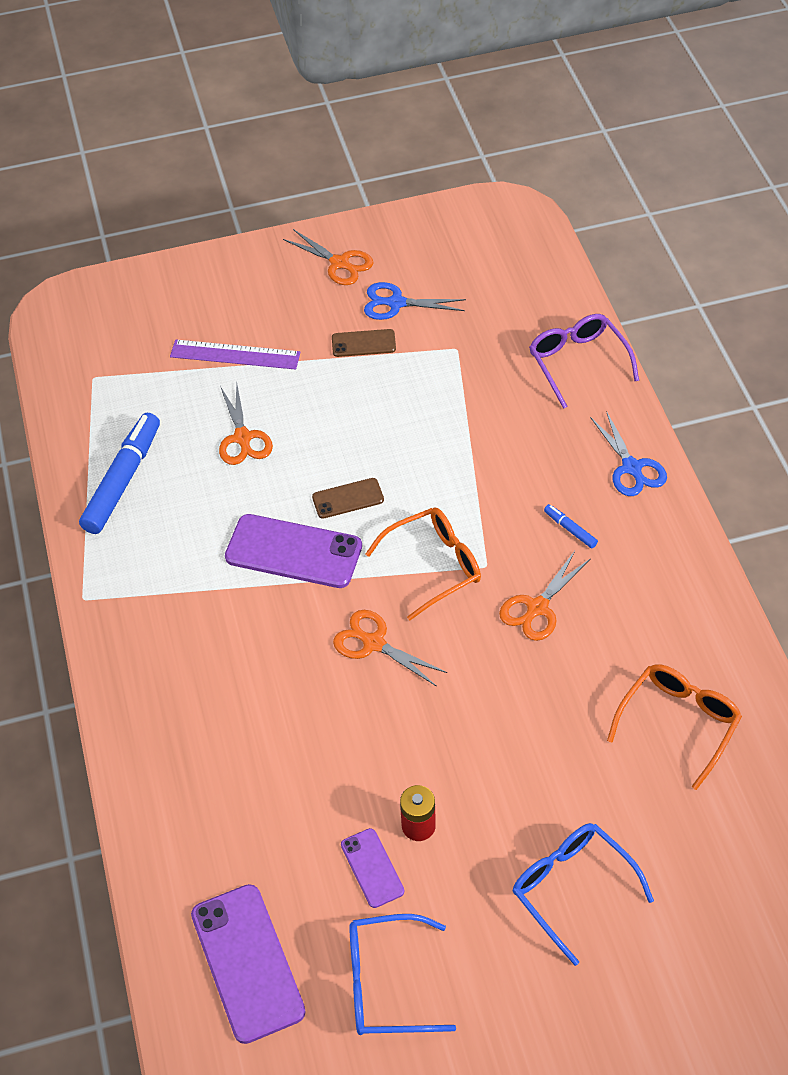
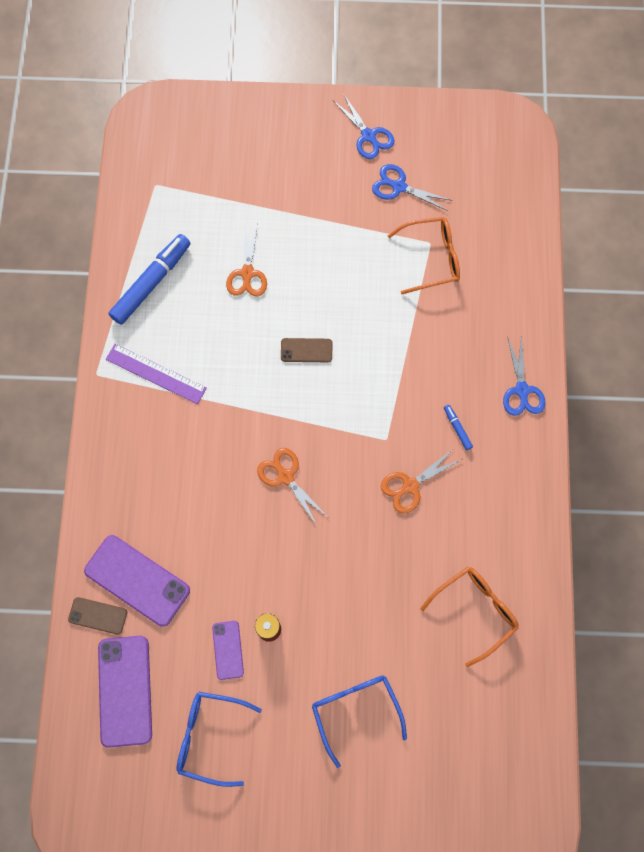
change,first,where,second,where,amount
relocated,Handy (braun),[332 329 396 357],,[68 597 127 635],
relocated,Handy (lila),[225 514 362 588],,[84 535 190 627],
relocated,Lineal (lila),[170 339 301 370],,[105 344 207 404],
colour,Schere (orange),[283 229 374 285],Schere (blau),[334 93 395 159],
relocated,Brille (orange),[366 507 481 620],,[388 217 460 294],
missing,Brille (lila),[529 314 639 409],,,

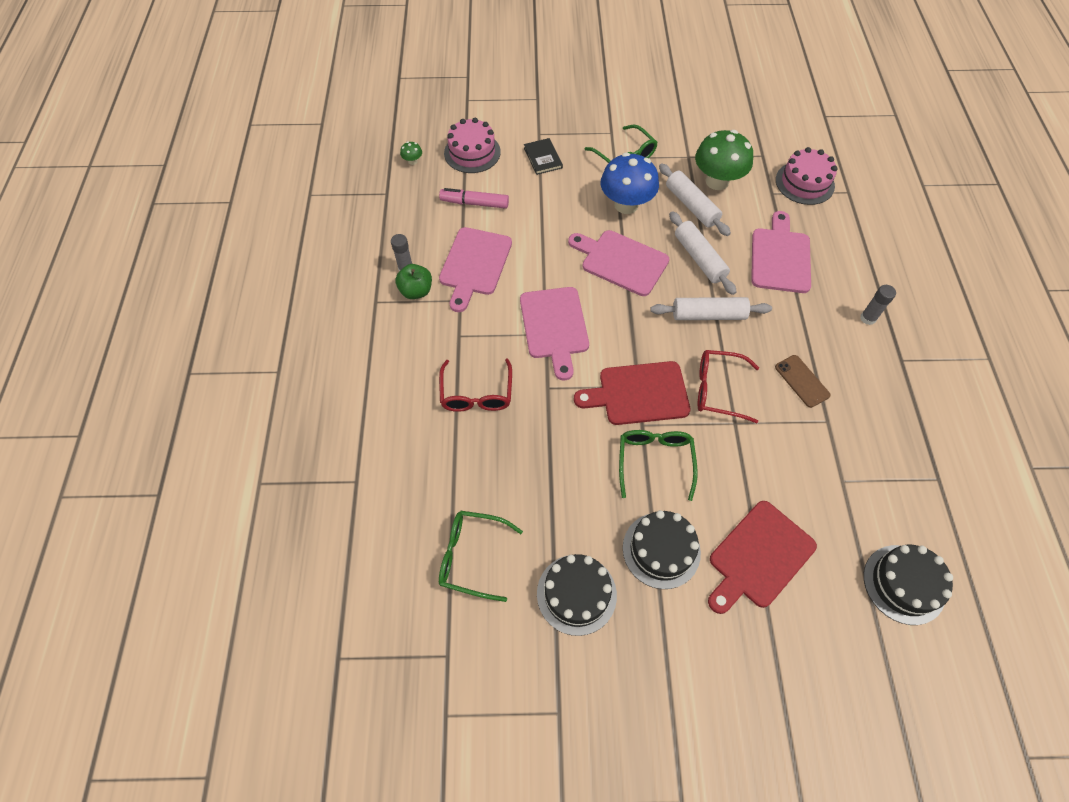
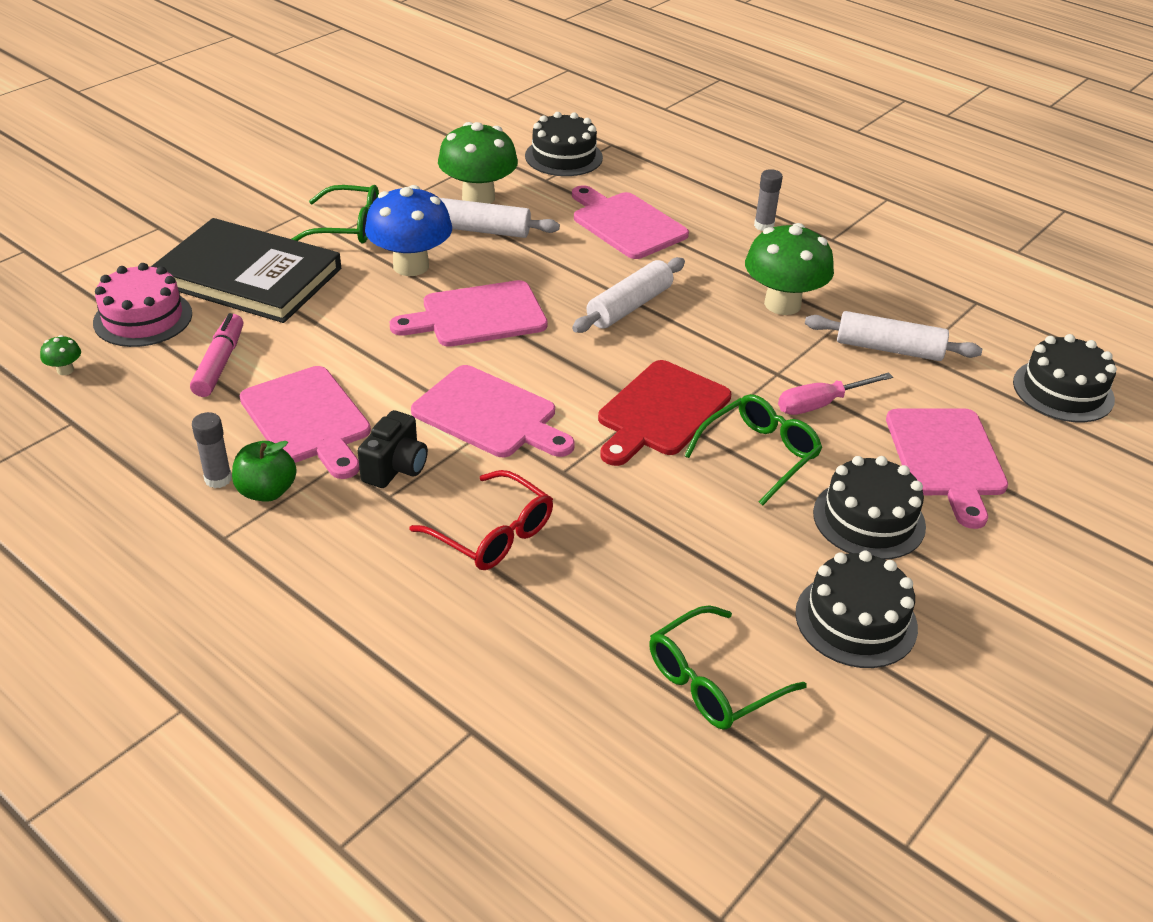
change,first,where,second,where,amount
size,Buch (schwarz),[524 138 563 175],,[151 218 341 323],x2.40
spun,Filzstift (rosa),[439 188 509 209],,[190 313 243 397],135 degrees clockwise
appeared,,,Kamera (schwarz),[358 410 428 488],
colour,Kuchen (rosa),[776 147 838 205],Kuchen (schwarz),[525 112 603 176],
spun,Brille (grün),[619 430 698 501],,[684 394 822 506],90 degrees clockwise
exchanged,Handy (braun),[775 355 831 408],Pilz (grün),[745 223 834 315],
appeared,,,Schraubenzieher (rosa),[778 372 893 415],
relocated,Nudelholz (weiß),[669 211 737 295],,[805 311 982 361],
colour,Schneidebrett (rot),[708 501 817 614],Schneidebrett (rosa),[886 408 1008 529],
missing,Brille (rot),[698 350 759 423],,,

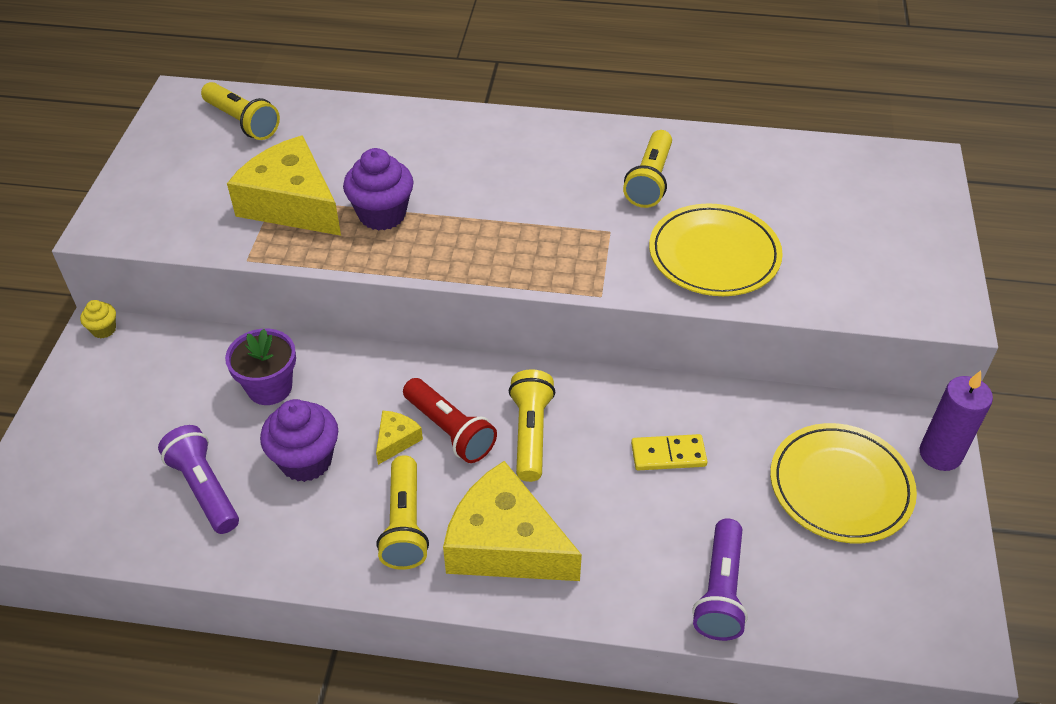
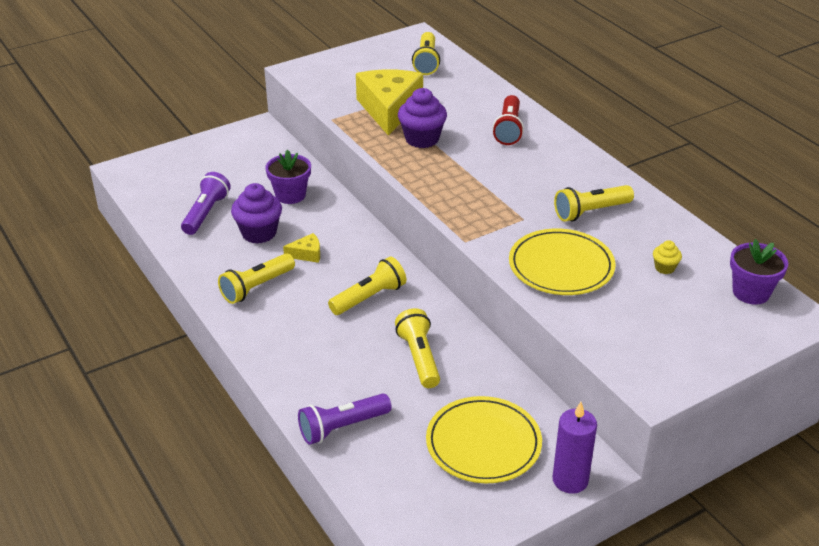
change,first,where,second,where,amount
exchanged,Dominostein (gelb),[631 434 708 470],Taschenlampe (gelb),[395 308 440 388],
relocated,Taschenlampe (rot),[403 378 497 463],,[492 95 524 145],
relocated,Muffin (gelb),[80 300 116 338],,[653 240 682 274],
appeared,,,Blumentopf (lila),[730 239 788 305],
missing,Käse (gelb),[443 461 582 581],,,

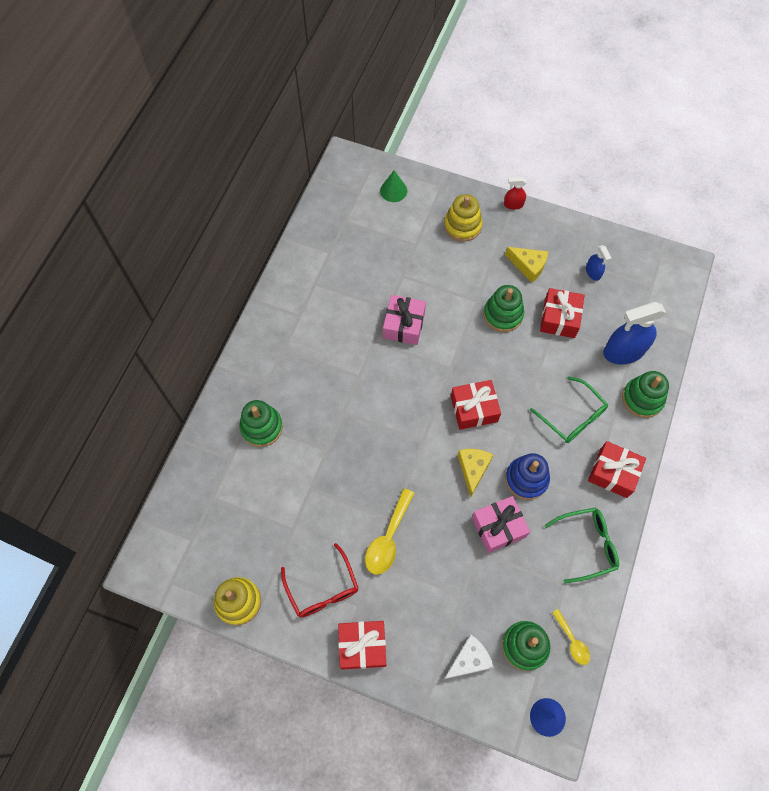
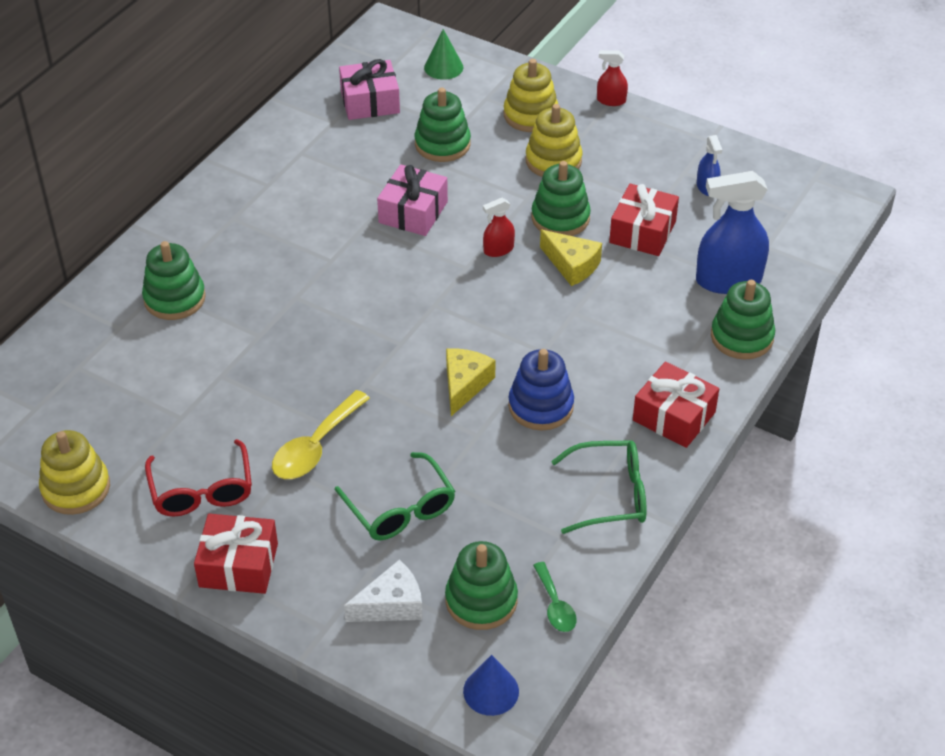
change,first,where,second,where,amount
relocated,Brille (grün),[530 376 608 443],,[335 452 455 540],
relocated,Geschenk (rosa),[472 496 530 553],,[339 59 400 120],
appeared,,,Stapelspielzeug (grün),[415 88 471 162],
appeared,,,Sprühflasche (rot),[483 198 515 257],
appeared,,,Stapelspielzeug (gelb),[525 104 582 177],
colour,Löffel (gelb),[552 609 590 665],Löffel (grün),[533 562 576 632],
relocated,Käse (gelb),[505 247 548 283],,[540 230 602 286],
missing,Geschenk (rot),[451 380 501 430],,,

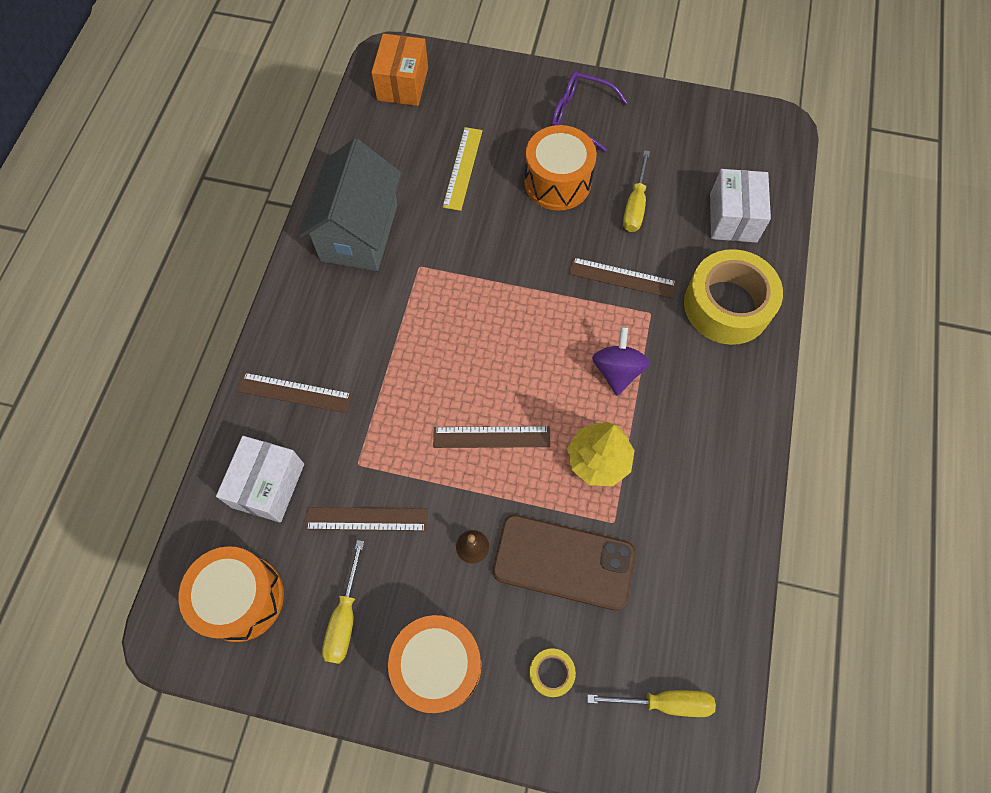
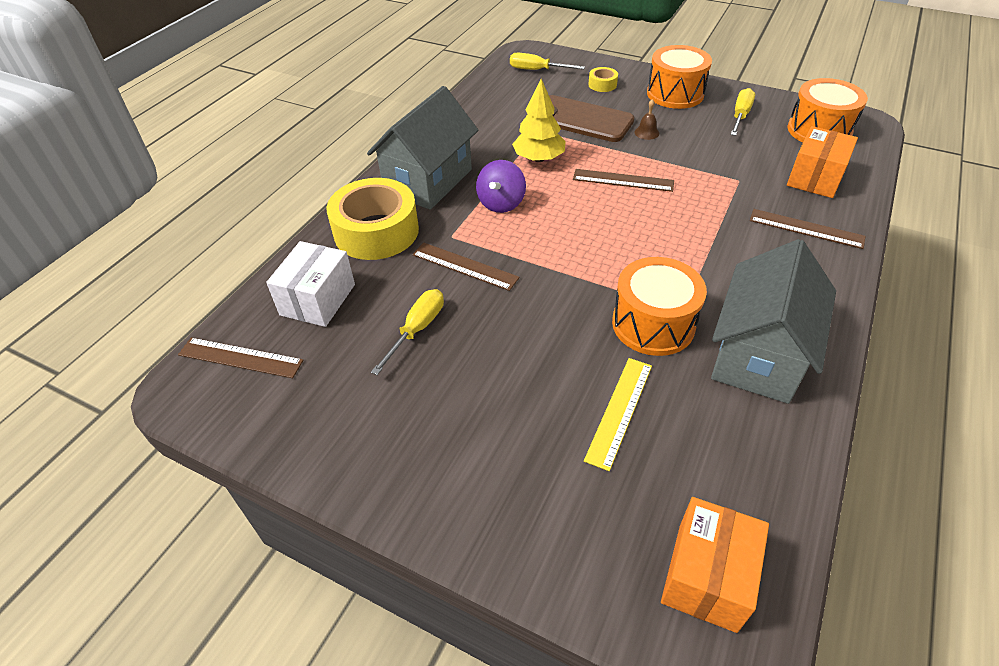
change,first,where,second,where,amount
relocated,Lineal (braun),[305 507 428 531],,[178 338 303 378],
appeared,,,Haus (grau),[367 86 479 210],
relocated,Trommel (orange),[524 125 597 211],,[612 257 707 356],
colour,Schachtel (weiß),[216 436 304 522],Schachtel (orange),[787 126 858 198],
missing,Brille (lila),[551 72 628 152],,,

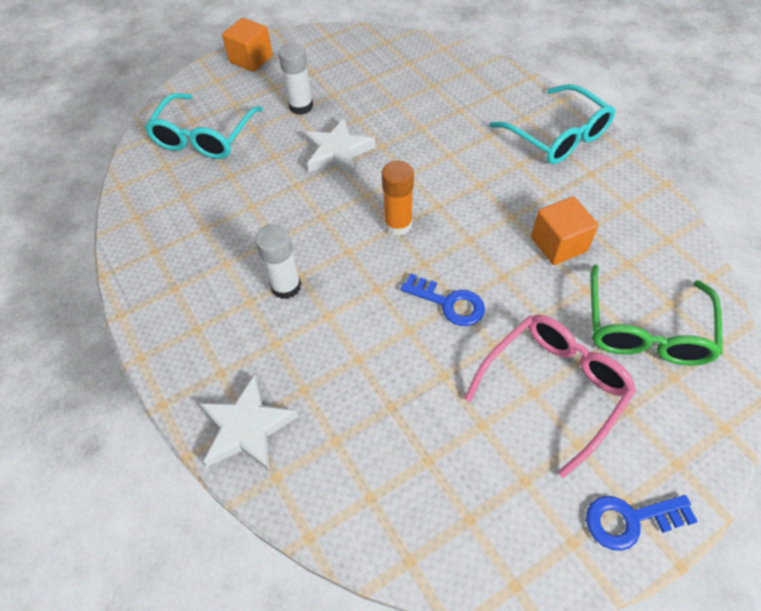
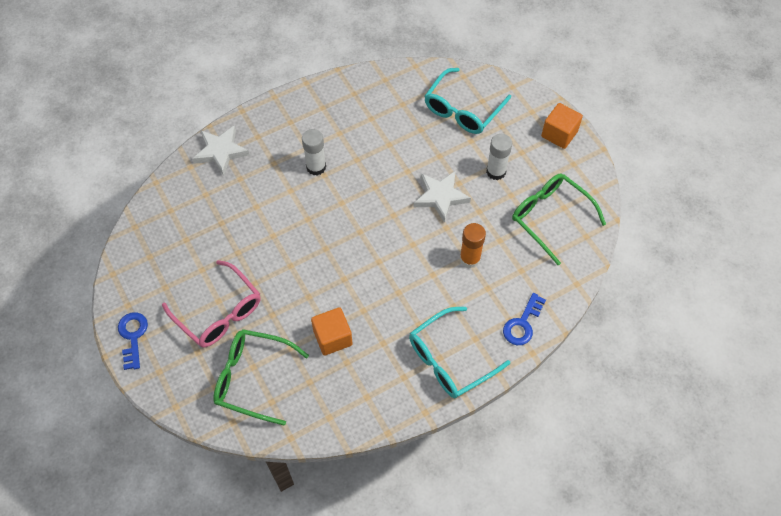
change,first,where,second,where,amount
spun,Brille (türkis),[144 93 263 159],,[424 68 511 134],75 degrees counterclockwise
relocated,Klebestift (orange),[382 160 414 236],,[460 223 486 268],
relocated,Schlüssel (blau),[401 274 485 326],,[503 293 546 345],
appeared,,,Brille (grün),[512 174 606 265],

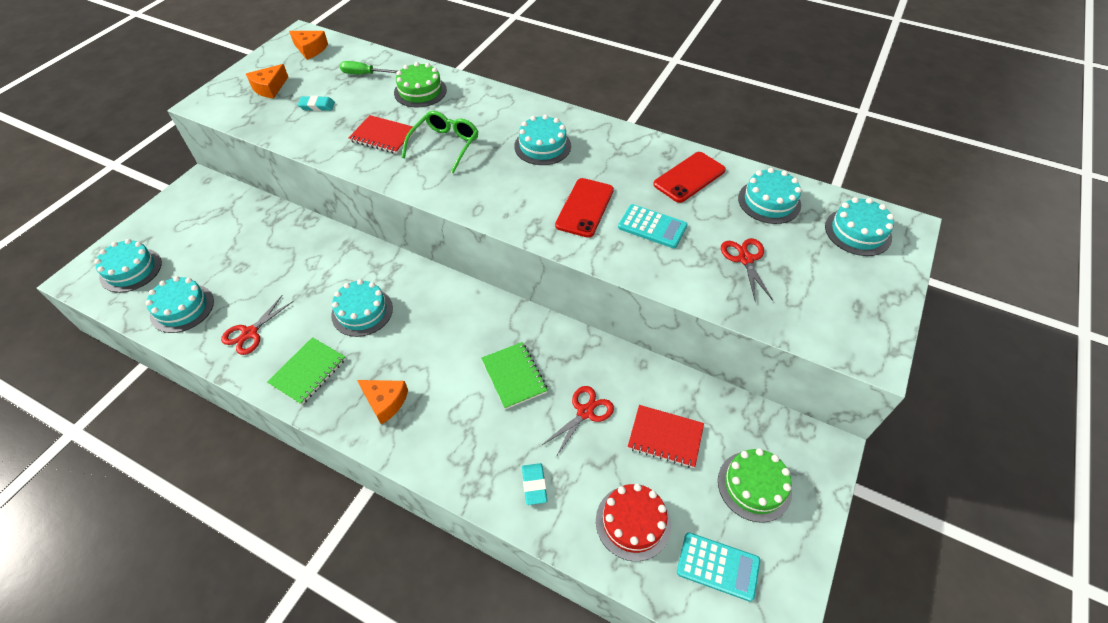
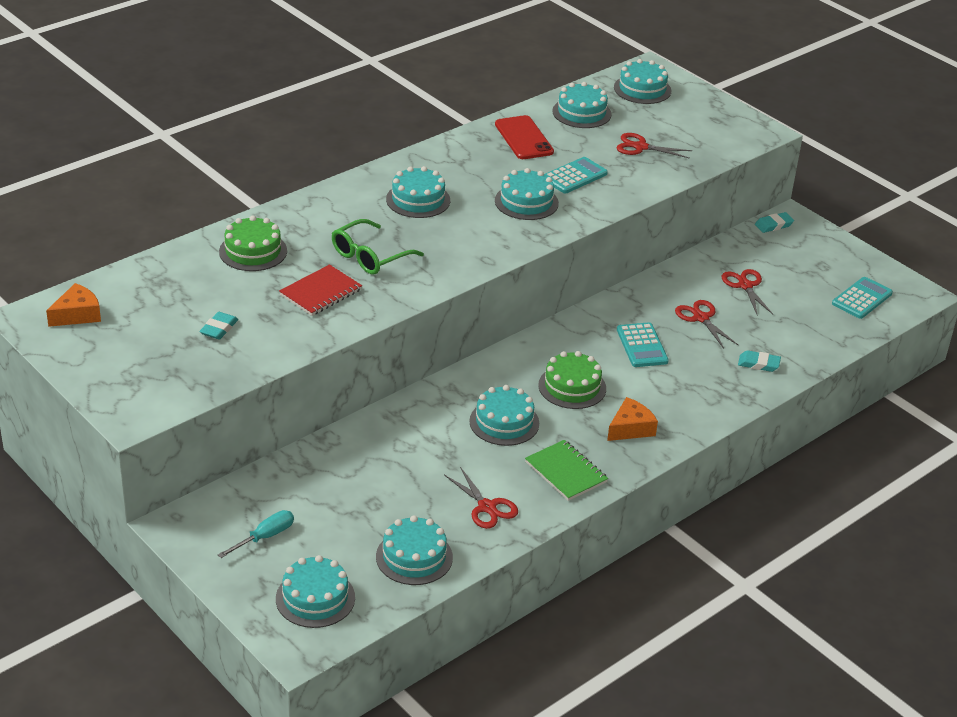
change,first,where,second,where,amount
appeared,,,Schraubenzieher (türkis),[218 510 294 558],
spun,Brille (grün),[402 111 478 174],,[332 219 424 275],90 degrees counterclockwise
exchanged,Handy (rot),[555 178 614 238],Kuchen (türkis),[495 168 559 220],
relocated,Kuchen (grün),[718 448 792 523],,[538 351 606 409],
exchanged,Notizbuch (grün),[481 342 548 409],Taschenrechner (türkis),[617 322 669 367],
exchanged,Notizbuch (rot),[628 405 704 468],Schere (rot),[722 269 773 314],
appeared,,,Radiergummi (türkis),[755 212 794 233],
missing,Käse (orange),[246 64 288 99],,,
missing,Schraubenzieher (grün),[340 61 397 74],,,
missing,Kuchen (rot),[596 484 671 561],,,

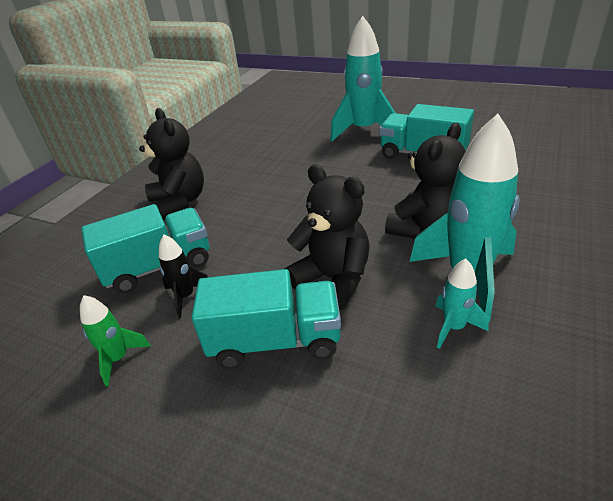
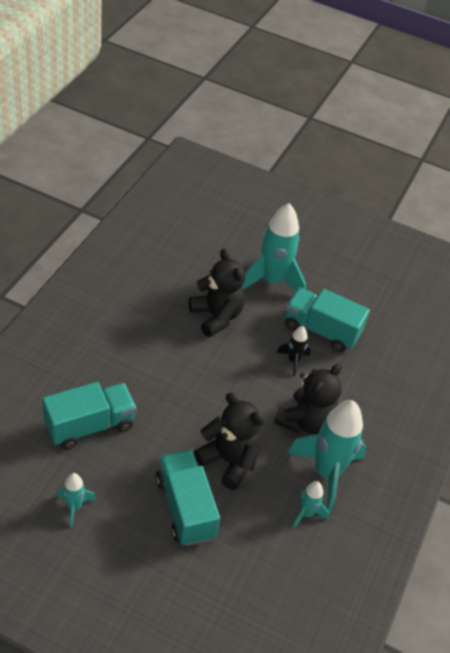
change,first,where,second,where,amount
colour,Rakete (grün),[80 295 151 386],Rakete (türkis),[57 473 96 527],
spun,Lastwagen (türkis),[192 269 341 369],,[156 449 220 546],105 degrees counterclockwise
relocated,Teddybär (schwarz),[139 108 204 220],,[189 249 245 337],
relocated,Rakete (schwarz),[159 234 208 318],,[277 326 311 376],

